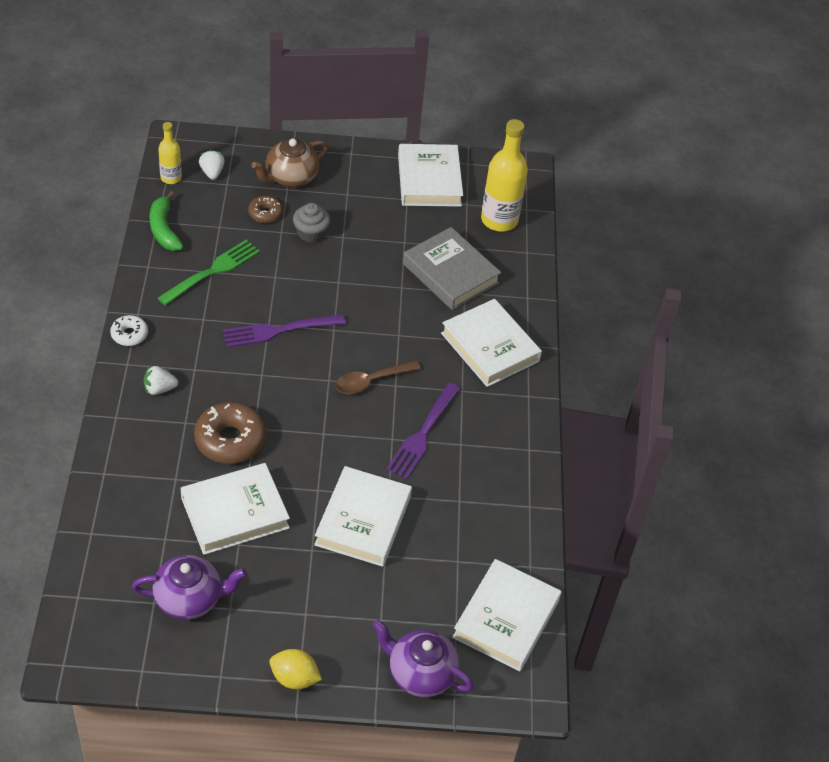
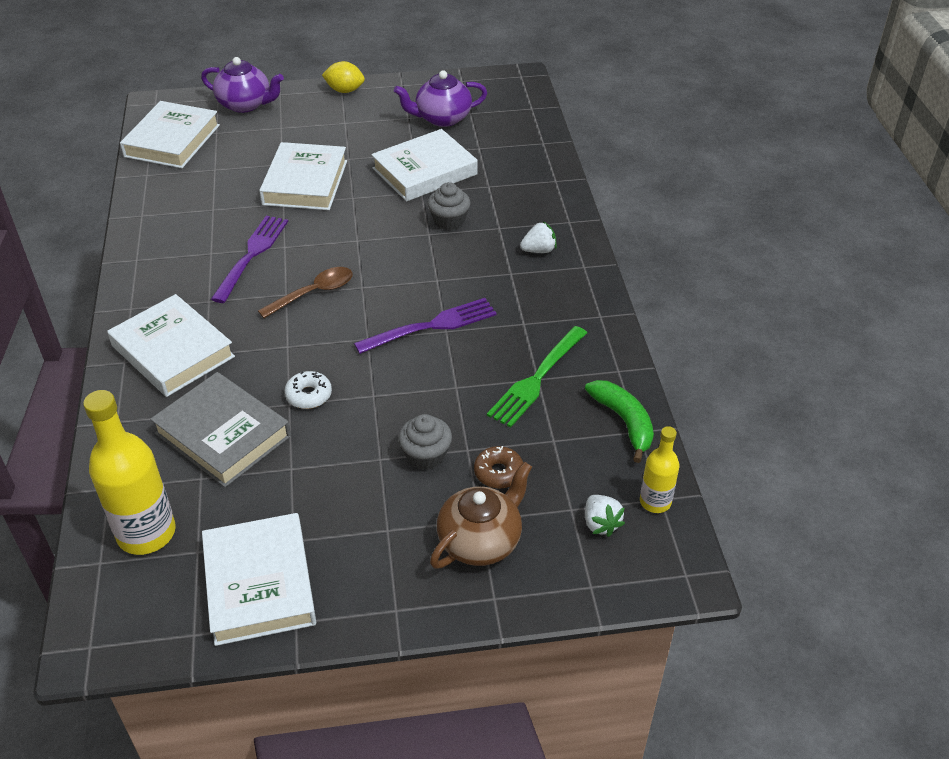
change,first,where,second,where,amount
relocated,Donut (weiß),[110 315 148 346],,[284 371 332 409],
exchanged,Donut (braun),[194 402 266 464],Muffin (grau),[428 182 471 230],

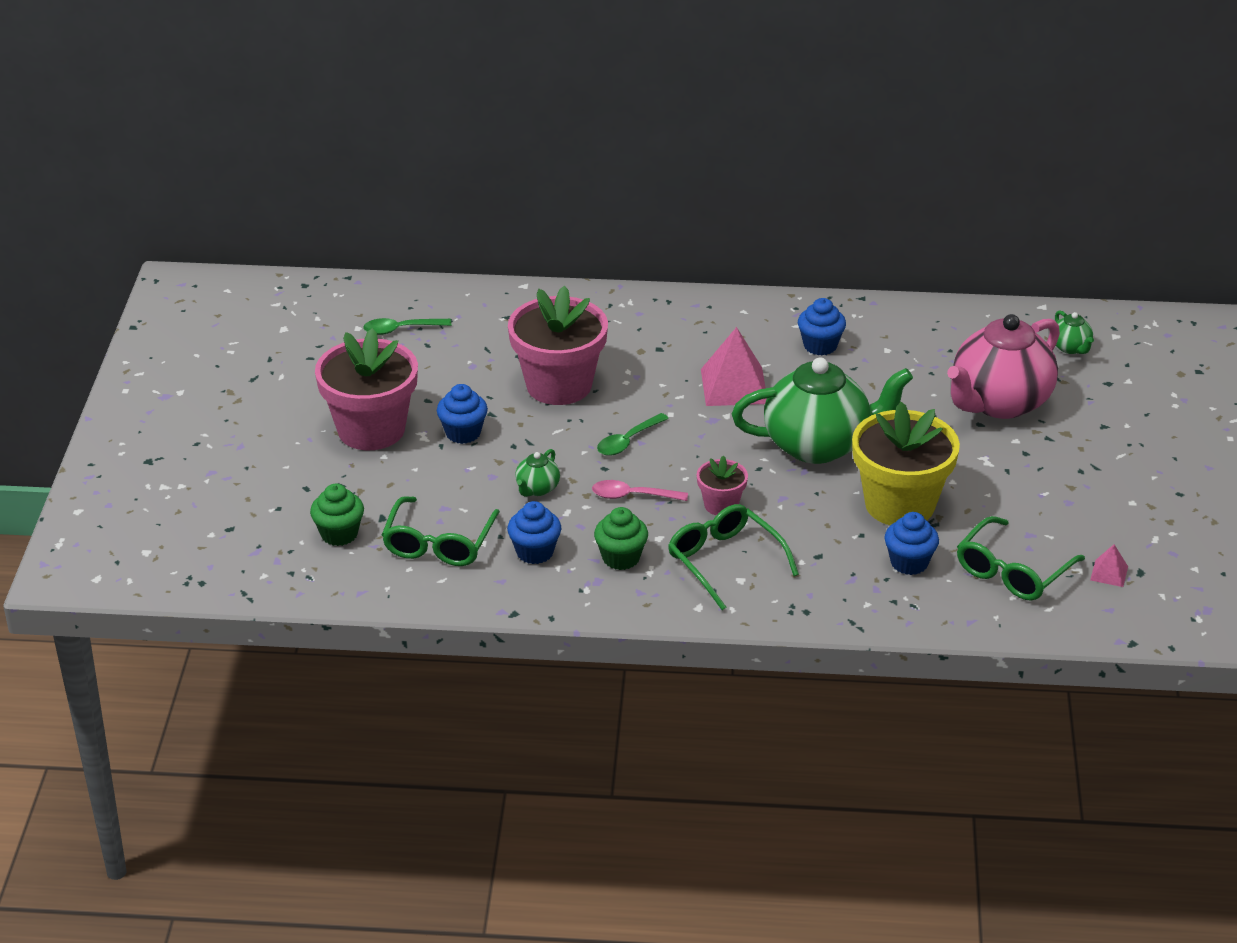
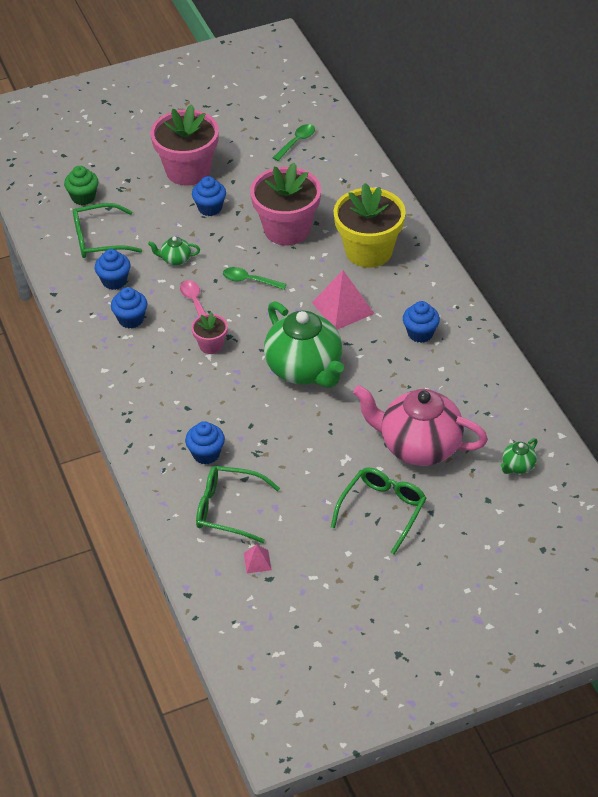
change,first,where,second,where,amount
colour,Muffin (grün),[594 507 648 570],Muffin (blau),[111 287 147 328],
spun,Löffel (grün),[363 318 451 335],,[273 124 315 161],75 degrees clockwise
relocated,Brille (grün),[668 504 799 610],,[331 467 427 554],
relocated,Blumentopf (gelb),[852 402 960 525],,[334 183 406 268],

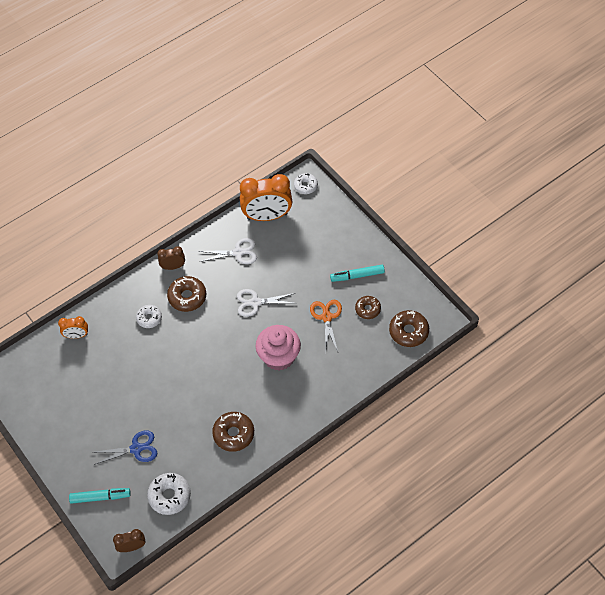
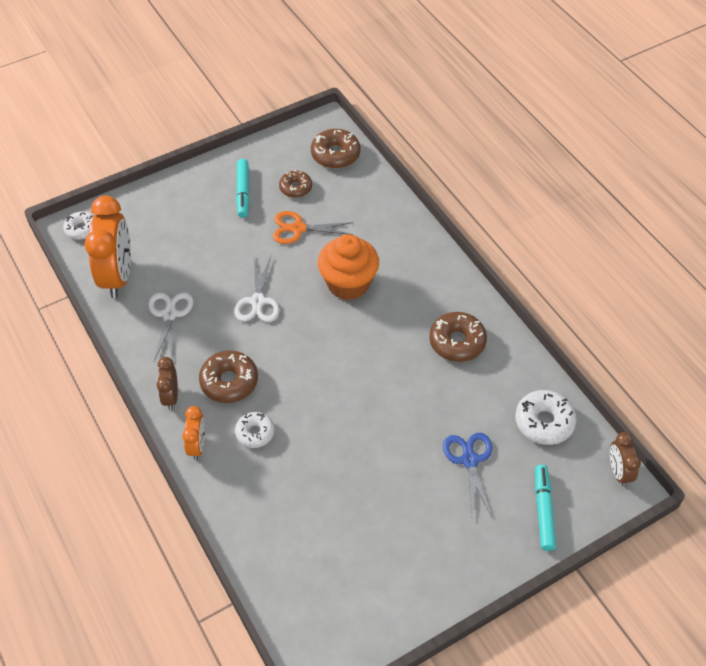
change,first,where,second,where,amount
relocated,Wecker (orange),[58 316 88 339],,[182 406 205 460],
colour,Muffin (rosa),[255 325 301 371],Muffin (orange),[318 234 379 300],

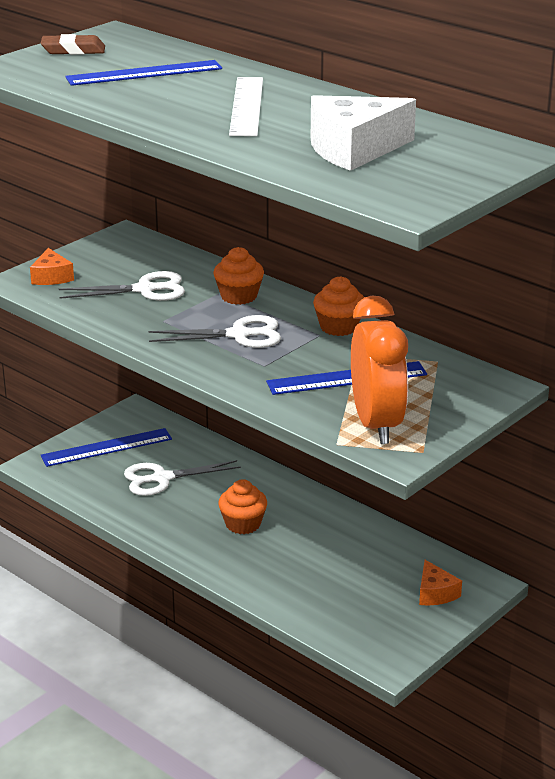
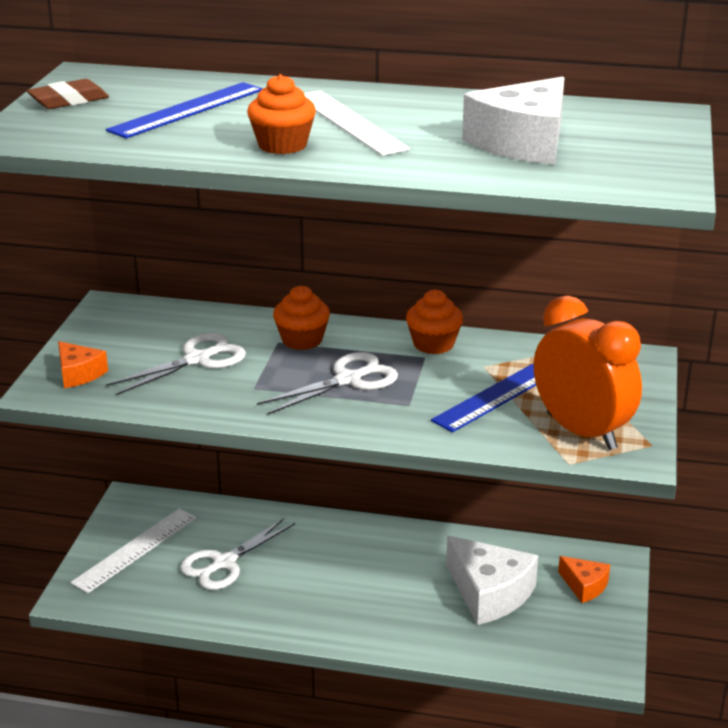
change,first,where,second,where,amount
colour,Lineal (blau),[41 428 172 467],Lineal (weiß),[70 508 196 593],
relocated,Muffin (orange),[218 479 267 534],,[247 74 316 154],
appeared,,,Käse (weiß),[446 536 538 625],

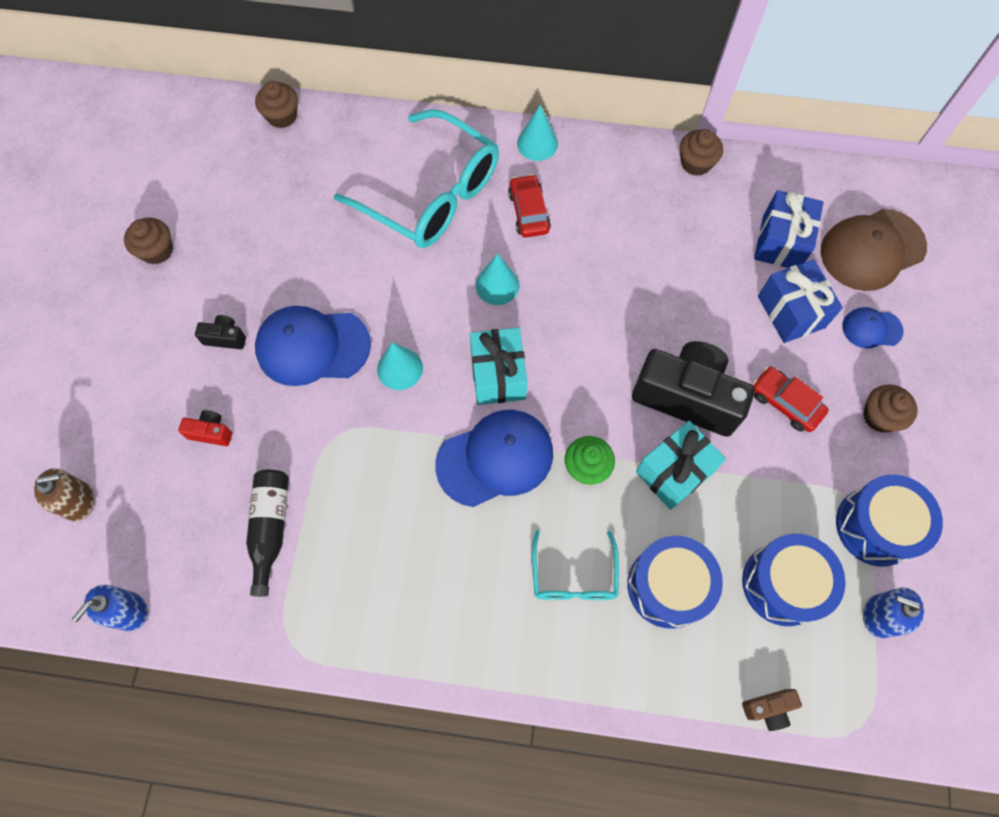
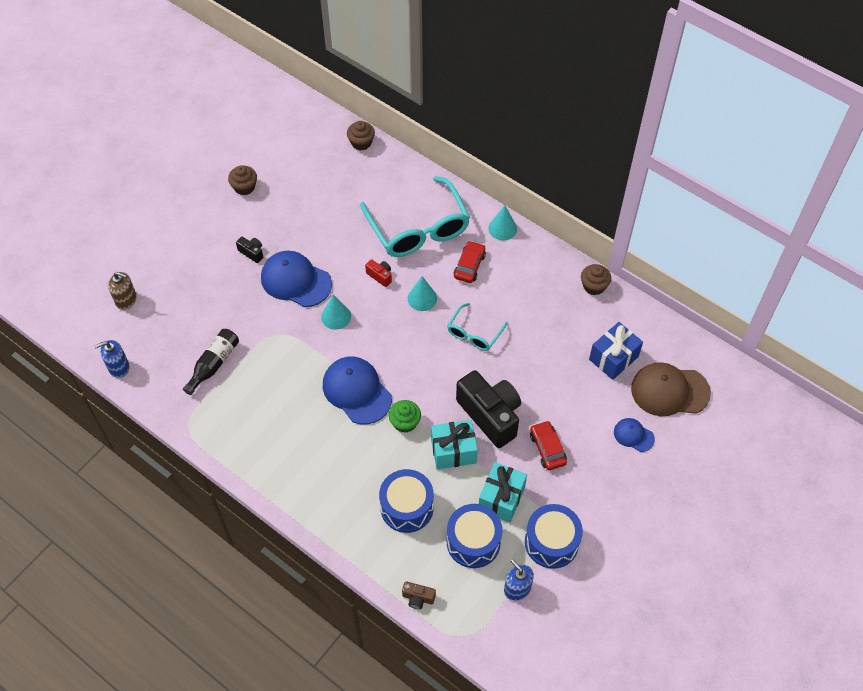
change,first,where,second,where,amount
spun,Kappe (blau),[435 410 553 507],,[323 357 392 424],135 degrees counterclockwise
relocated,Kamera (rot),[178 410 232 446],,[365 259 392 287],
relocated,Brille (türkis),[532 530 619 600],,[448 303 508 351],
relocated,Geschenk (türkis),[470 327 527 405],,[479 462 527 523],
missing,Geschenk (blau),[758 260 843 343],,,
missing,Muffin (braun),[863 384 917 432],,,

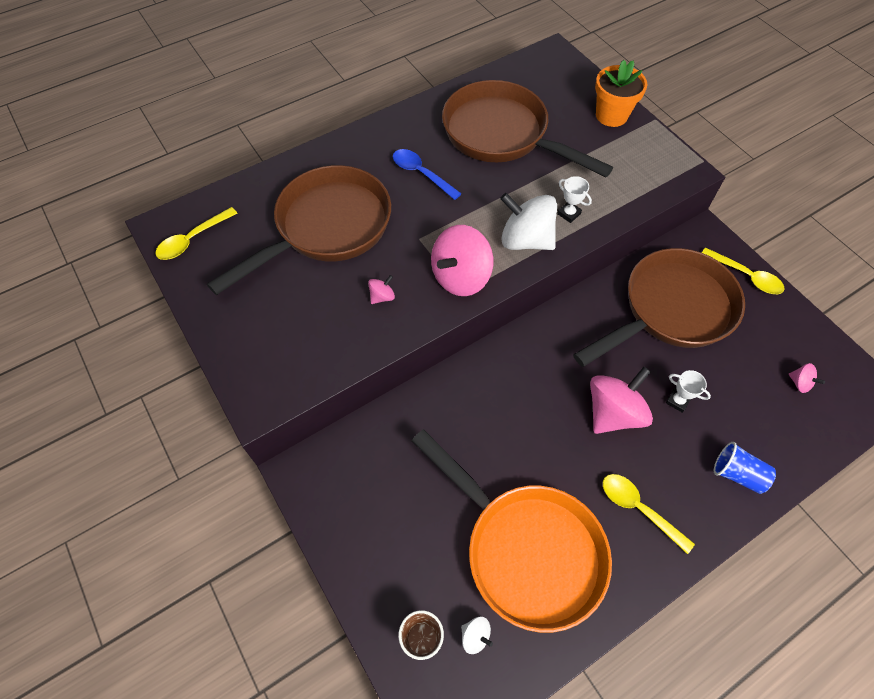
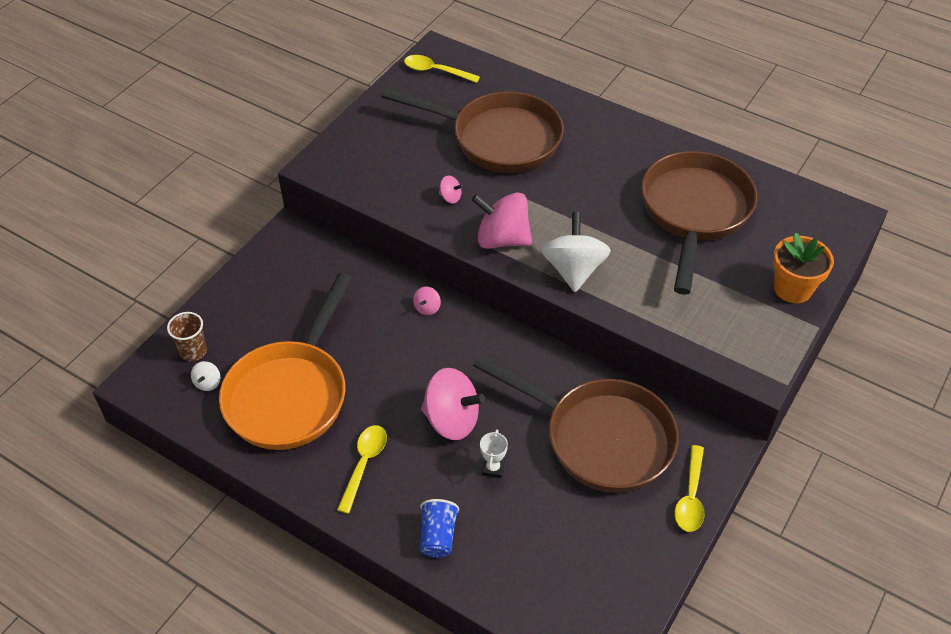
change,first,where,second,where,amount
relocated,Kreisel (rosa),[789 363 825 393],,[413 287 441 315],
missing,Löffel (blau),[393 149 462 200],,,
missing,Pokal (weiß),[557 176 592 223],,,

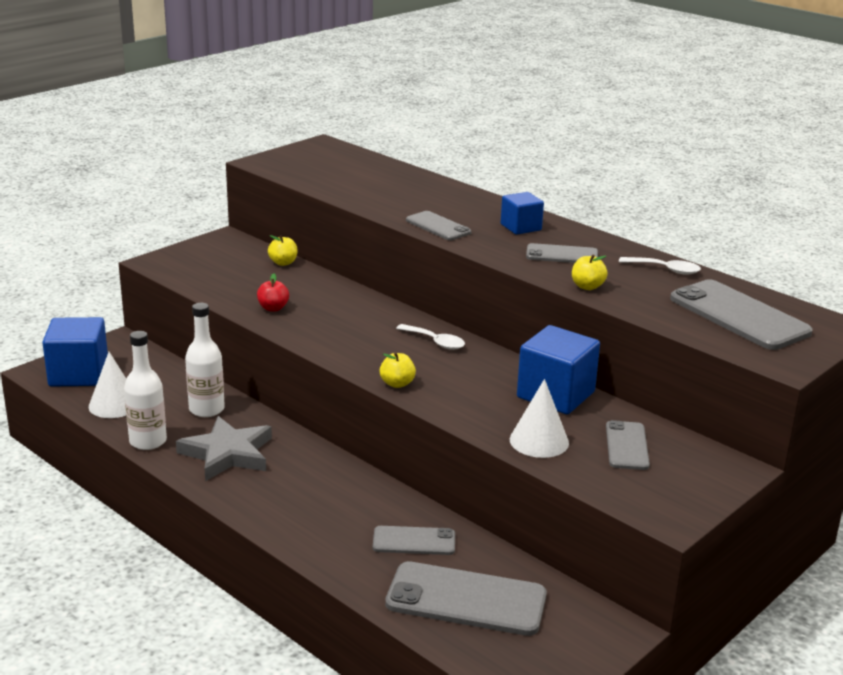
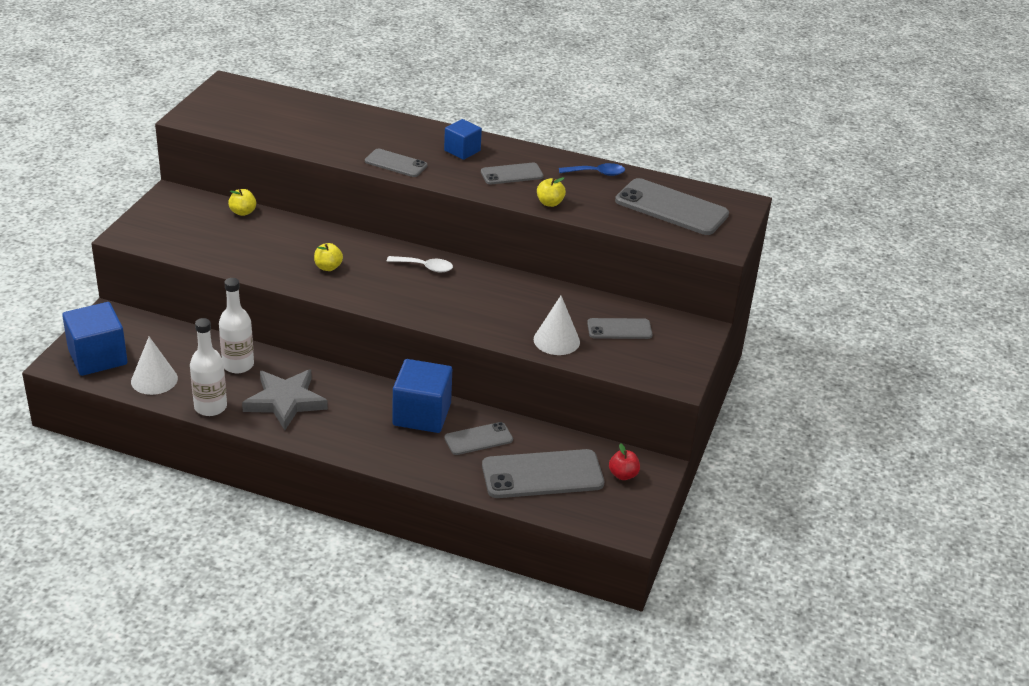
change,first,where,second,where,amount
relocated,Apfel (gelb),[380 352 416 388],,[314 243 343 271],
relocated,Kubus (blau),[517 325 600 414],,[392 359 452 433],
colour,Löffel (weiß),[619 257 701 275],Löffel (blau),[559 163 625 176],
spun,Handy (grau),[606 420 650 470],,[587 318 652 339],75 degrees counterclockwise
relocated,Apfel (rot),[257 273 289 311],,[609 443 640 480],

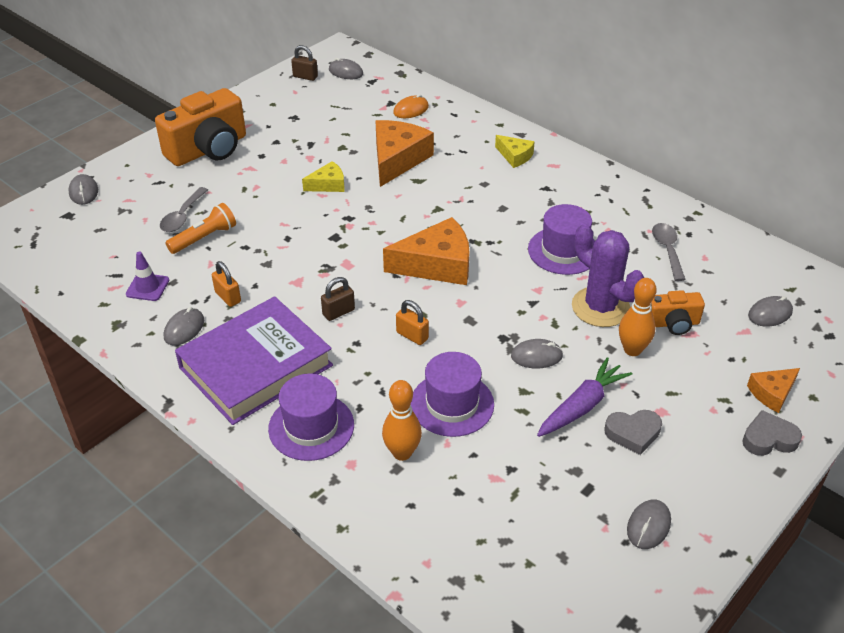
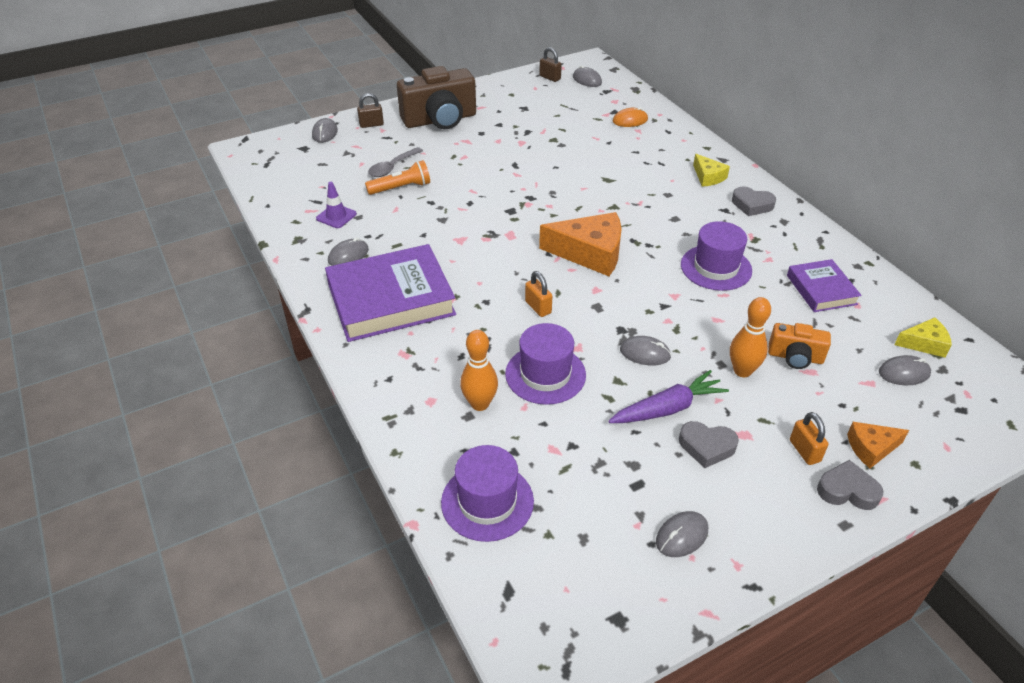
change,first,where,second,where,amount
relocated,Vorhängeschloss (braun),[321 277 355 321],,[357 93 384 128],
colour,Kamera (orange),[155 88 246 166],Kamera (braun),[397 66 476 129],
relocated,Hut (lila),[268 373 354 461],,[441 445 534 542],
appeared,,,Herz (grau),[732 187 776 216],
exchanged,Löffel (grau),[652 223 686 281],Buch (lila),[787 259 862 312],
relocated,Vorhängeschloss (orange),[212 261 241 307],,[790 412 828 465],
relocated,Käse (gelb),[302 161 344 192],,[894 317 952 357],
missing,Käse (orange),[376 120 434 187],,,
missing,Kaktus (lila),[572 224 645 327],,,

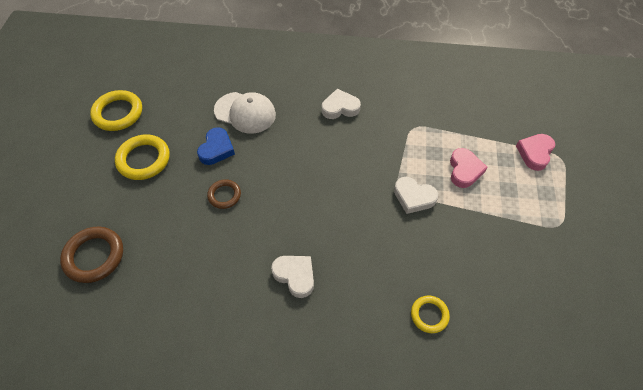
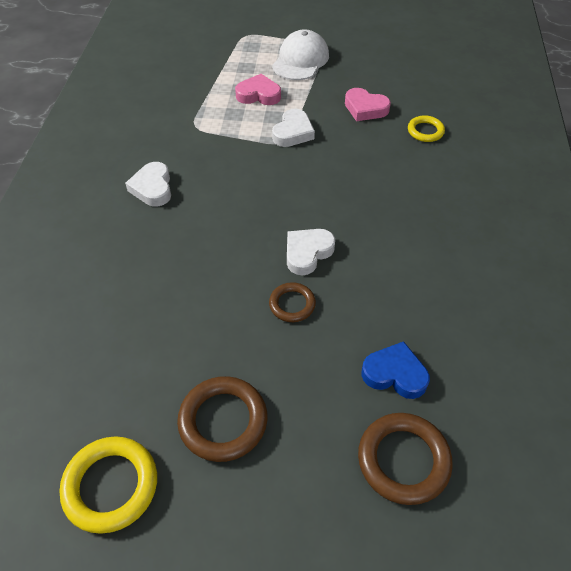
change,first,where,second,where,amount
colour,Ring (gelb),[115 134 170 180],Ring (braun),[177 376 267 462],
relocated,Kappe (weiß),[214 92 276 134],,[272 29 329 80],
relocated,Herz (weiß),[271 256 314 298],,[287 229 335 276],
relocated,Herz (rosa),[516 134 555 171],,[345 88 391 121],
relocated,Herz (blau),[197 127 235 165],,[361 341 430 399],

